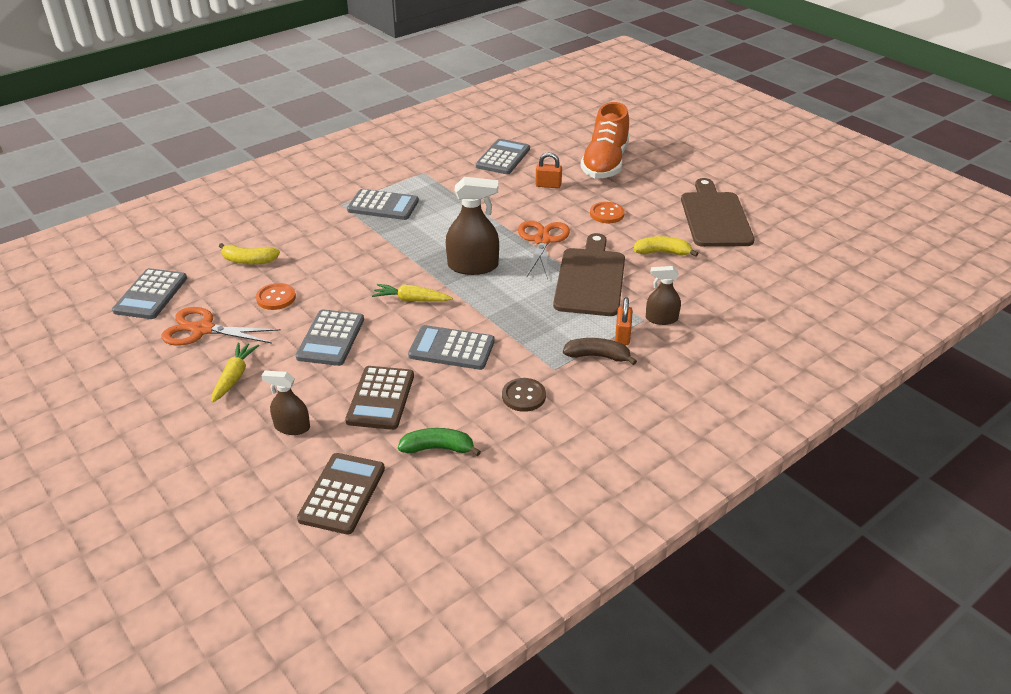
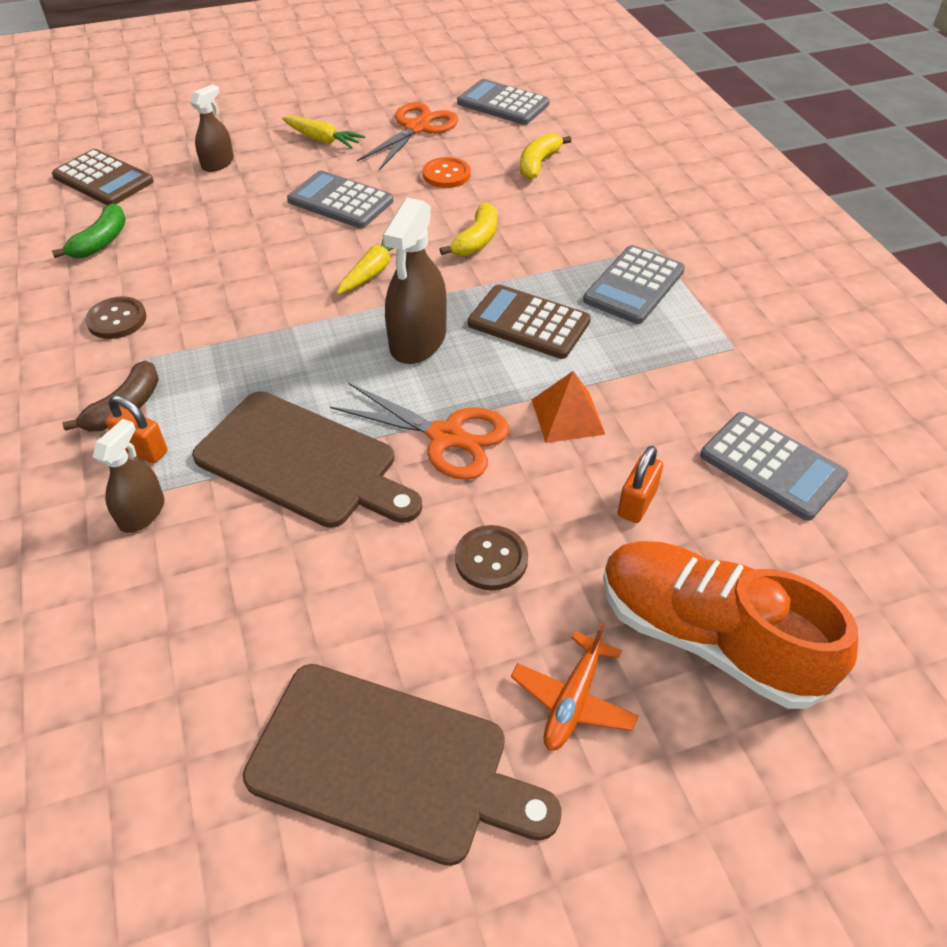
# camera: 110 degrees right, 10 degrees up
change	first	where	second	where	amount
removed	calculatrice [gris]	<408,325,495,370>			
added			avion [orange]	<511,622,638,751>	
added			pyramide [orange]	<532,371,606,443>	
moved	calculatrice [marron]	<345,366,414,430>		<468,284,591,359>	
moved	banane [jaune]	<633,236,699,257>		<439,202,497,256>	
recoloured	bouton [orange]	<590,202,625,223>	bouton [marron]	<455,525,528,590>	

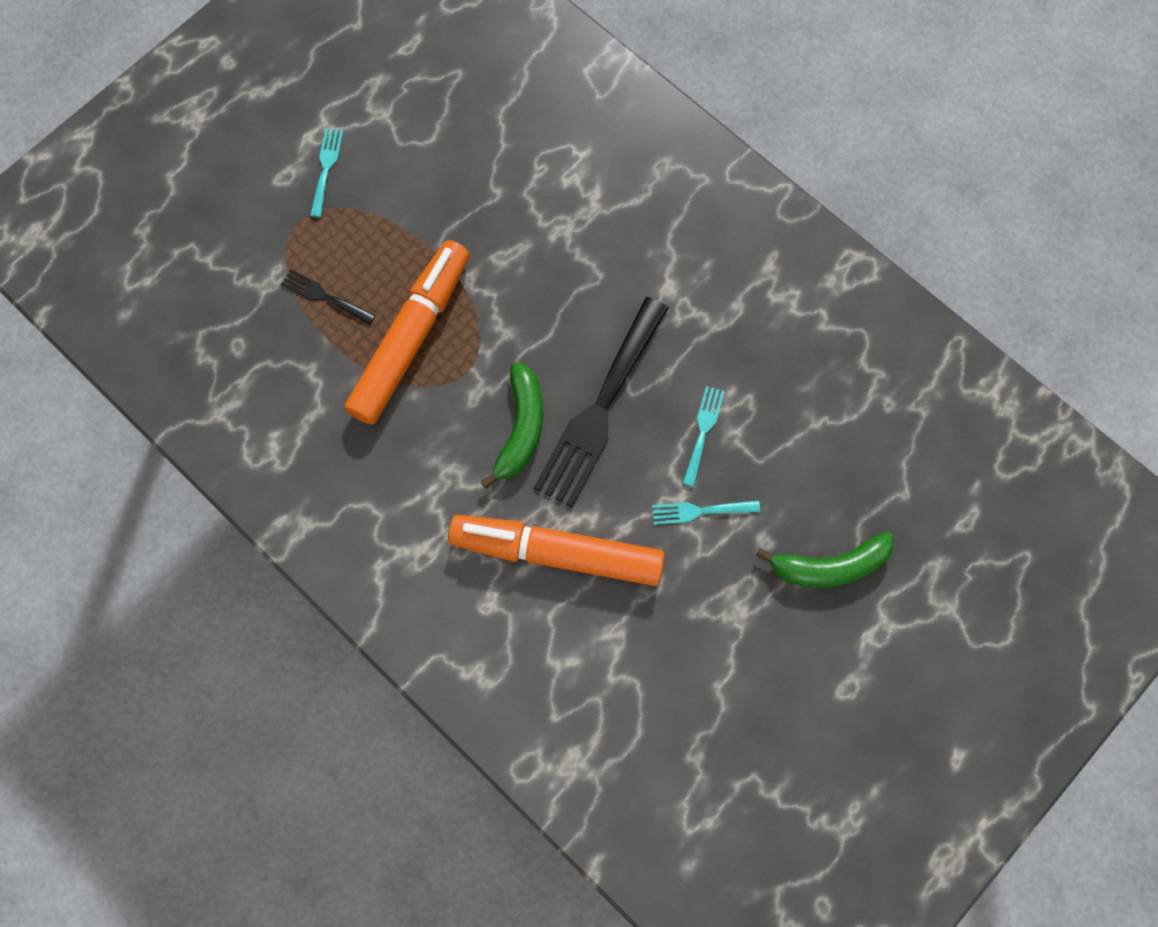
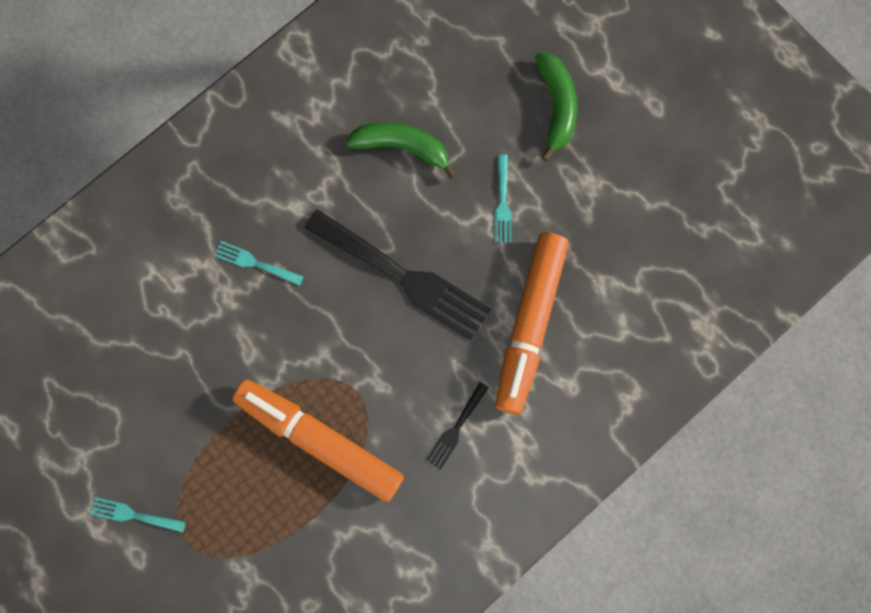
# camera: 85 degrees left, 5 degrees up
change	first	where	second	where	amount
moved	fourchette [noir]	<281,269,376,325>		<426,382,488,469>	
moved	banane [vert]	<481,362,543,489>		<346,122,456,179>	
moved	fourchette [turquoise]	<683,386,725,487>		<214,241,304,286>	

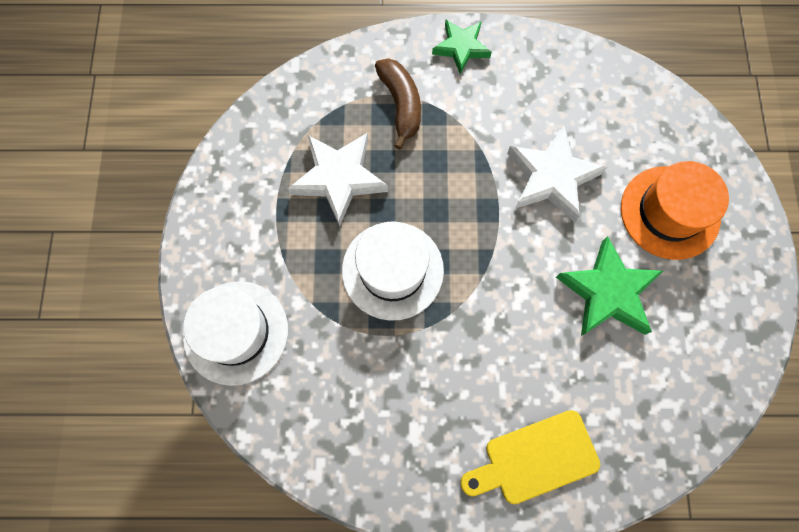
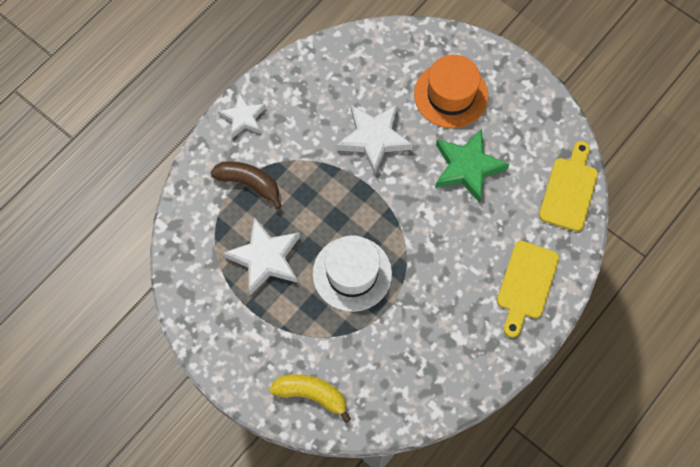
# camera: 50 degrees left, 5 degrees down
change	first	where	second	where	amount
added			planche à découper [jaune]	<539,141,598,231>	
replaced	chapeau [blanc]	<183,281,288,386>	banane [jaune]	<269,374,351,423>	
recoloured	étoile [vert]	<432,20,492,74>	étoile [blanc]	<218,93,266,138>	

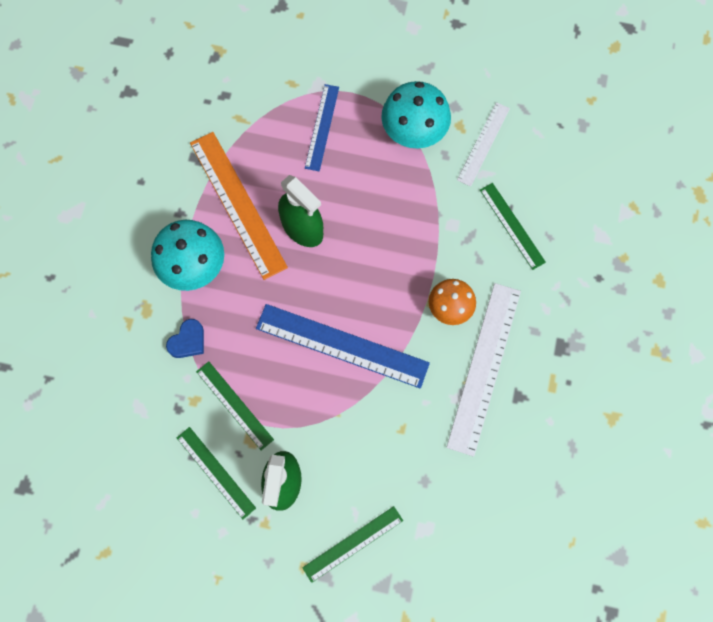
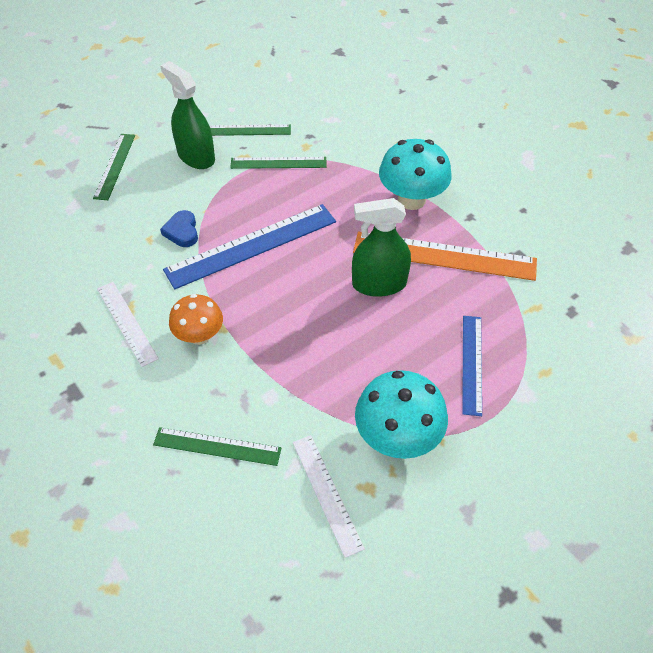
# camera: 130 degrees right, 20 degrees down
change	first	where	second	where	amount
moved	cœur [bleu]	<166,319,204,358>		<160,210,198,247>	
turned	règle [bleu]	<305,84,339,171>		<462,316,482,416>	45 degrees clockwise
resized	règle [blanc]	<446,283,521,457>		<97,282,159,367>	x0.58

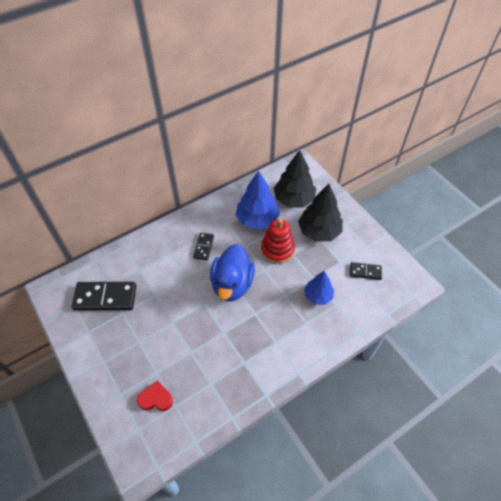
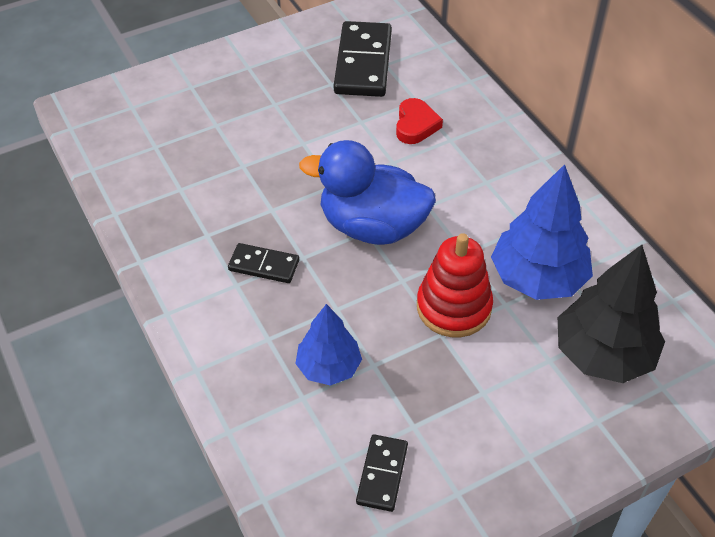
# camera: 95 degrees right, 5 degrees down
change	first	where	second	where	amount
removed	arbre [noir]	<298,184,343,242>			
moved	cœur [rouge]	<137,381,173,411>		<396,98,443,144>	
moved	domino [noir]	<193,233,214,260>		<228,243,299,283>	

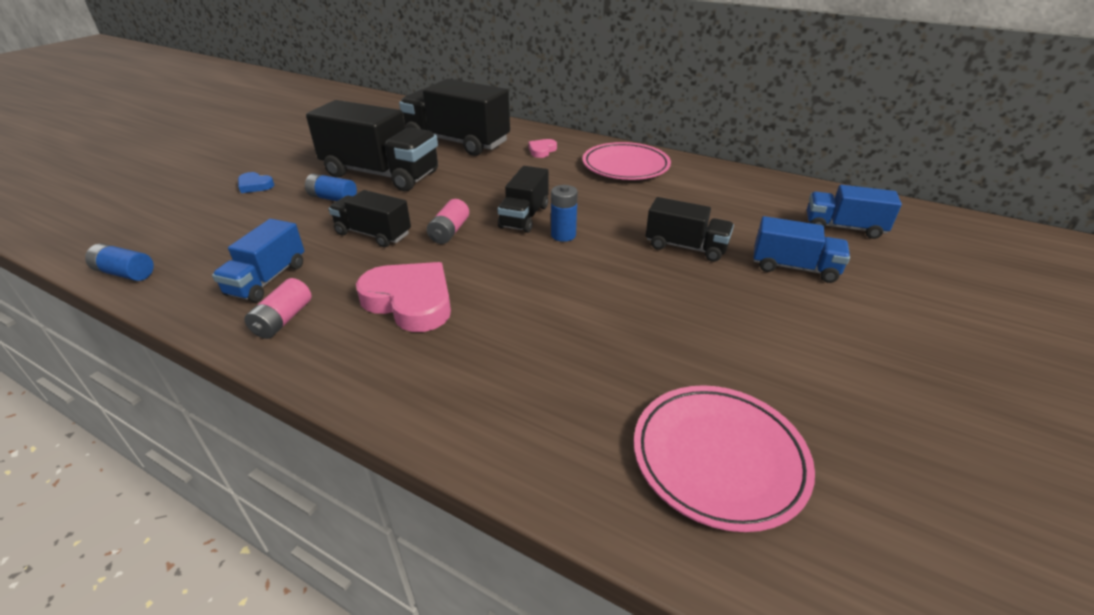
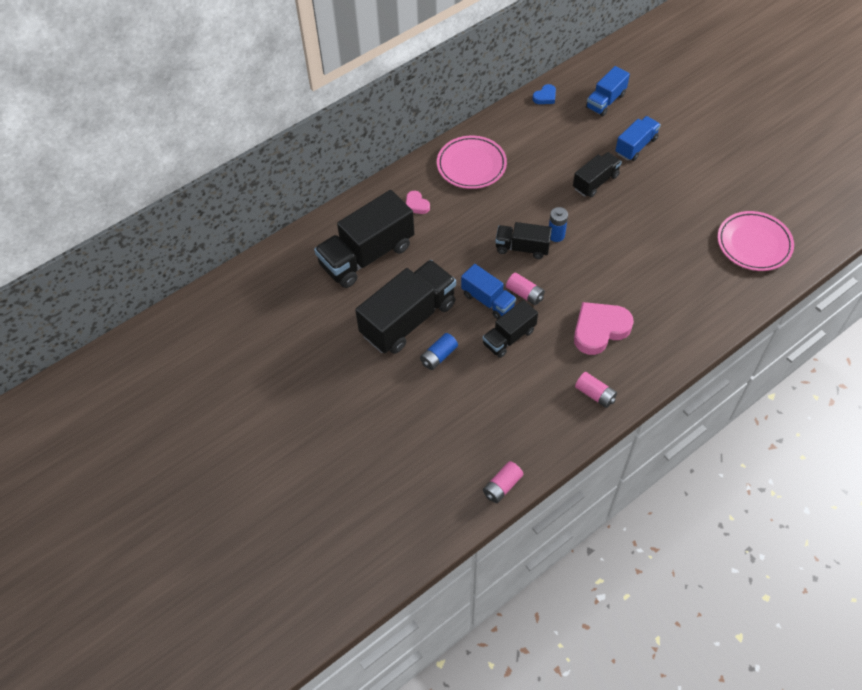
# camera: 65 degrees left, 20 degrees up
change	first	where	second	where	amount
moved	camion [bleu]	<212,219,304,302>		<461,264,516,319>	
moved	cœur [bleu]	<238,172,274,193>		<532,84,556,104>	
recoloured	pile [bleu]	<85,244,154,281>	pile [rose]	<483,461,523,503>	
turned	camion [noir]	<498,166,548,233>		<495,222,552,259>	150 degrees clockwise

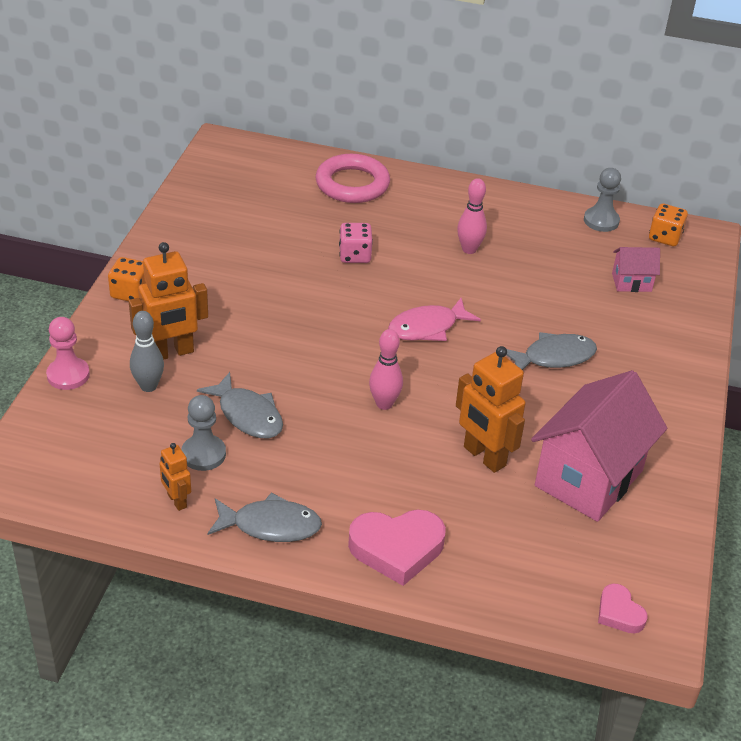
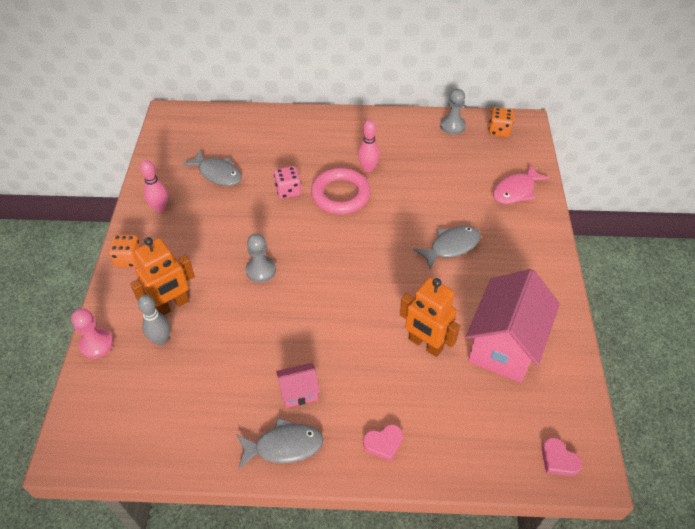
# camera: 10 degrees left, 10 degrees up
change	first	where	second	where	amount
removed	robot [orange]	<159,443,191,511>			
moved	pion [gris]	<181,395,226,471>		<245,233,276,283>	
moved	poisson [gris]	<197,372,283,438>		<182,150,241,186>	
moved	anneau [rose]	<316,154,390,203>		<311,168,370,214>	
moved	quille [rose]	<369,329,403,410>		<140,160,168,212>	
moved	poisson [rose]	<388,298,481,341>		<493,164,550,204>	
moved	maison [rose]	<612,247,660,292>		<276,363,320,408>	
resized	cœur [rose]	<348,510,446,586>		<363,424,403,461>	x0.55

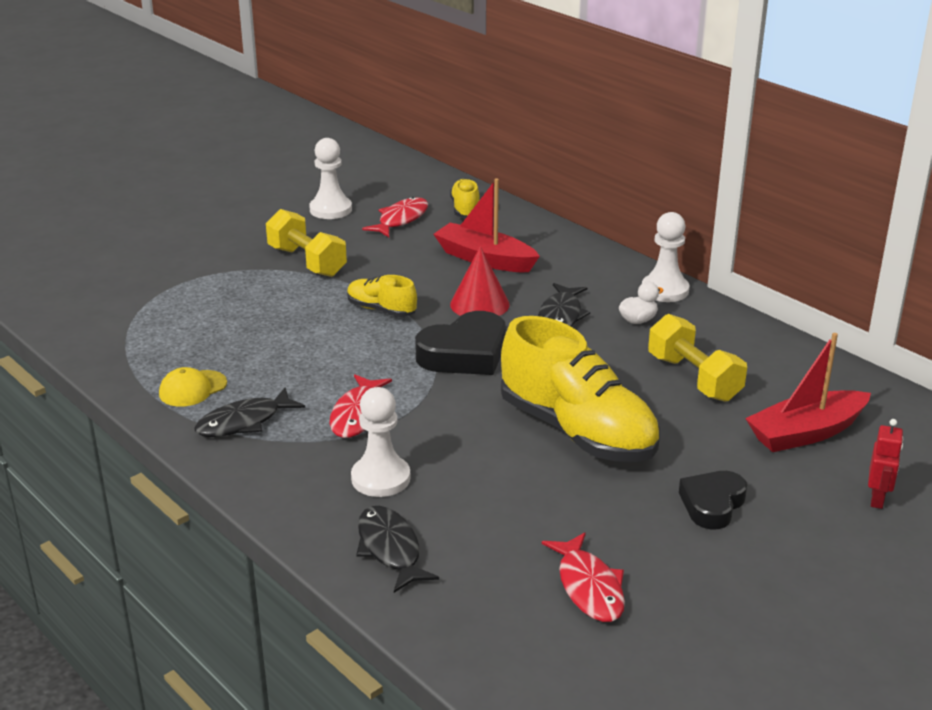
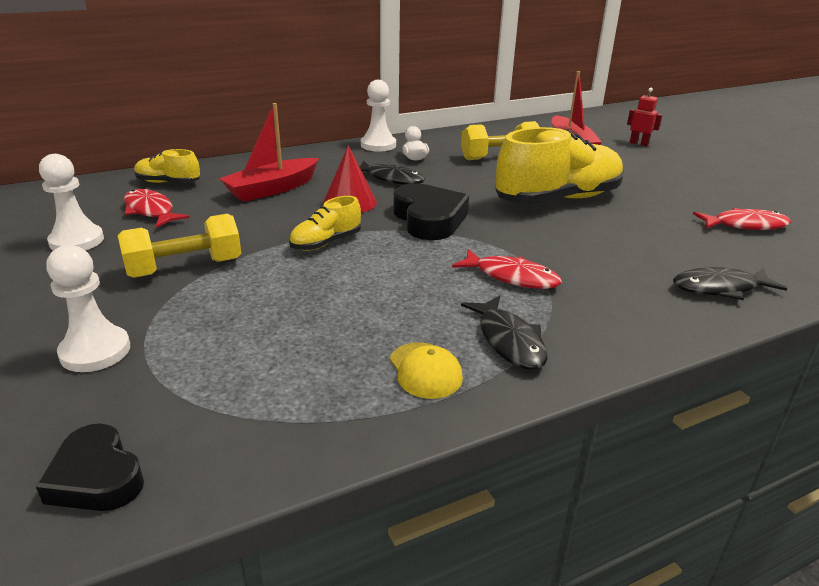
# camera: 75 degrees left, 0 degrees up
change	first	where	second	where	amount
moved	pion [blanc]	<351,387,411,497>		<46,245,130,372>	
moved	cœur [noir]	<679,471,747,529>		<36,423,144,511>	

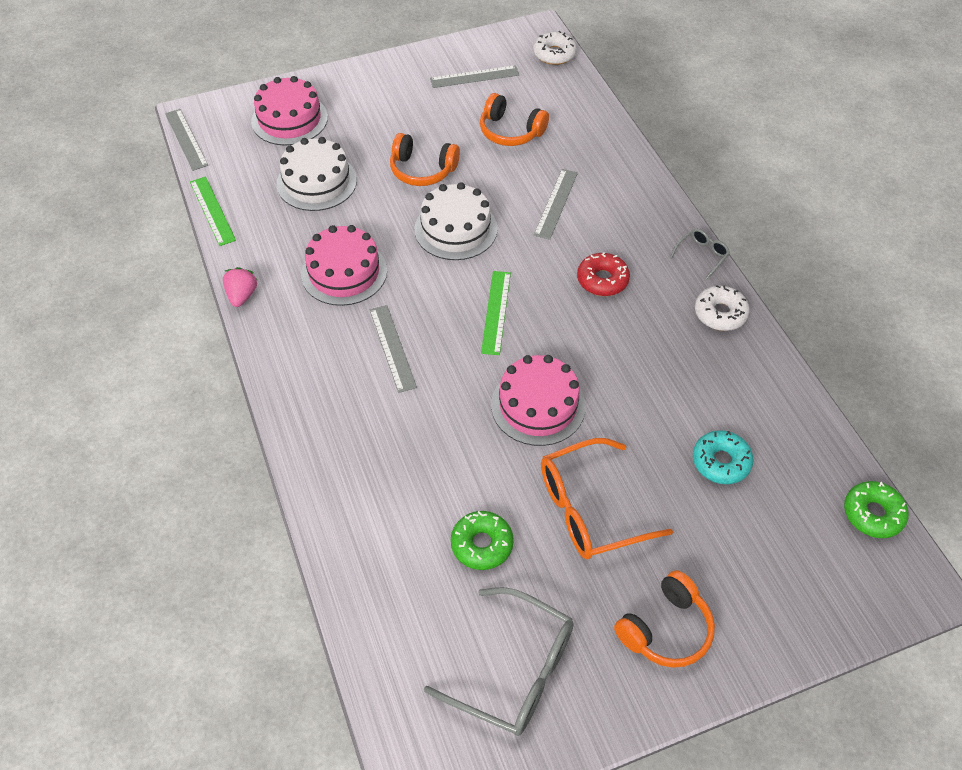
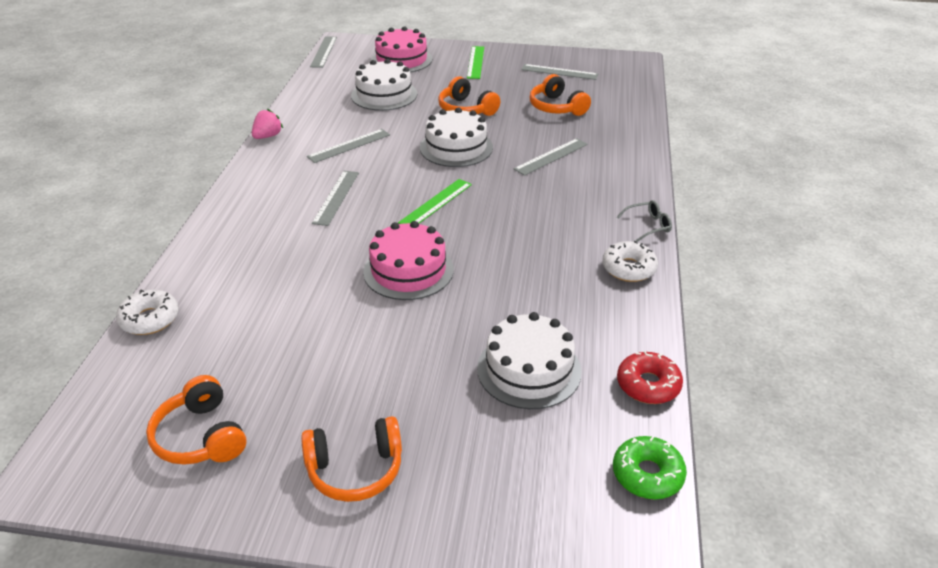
# camera: 30 degrees right, 15 degrees down
change	first	where	second	where	amount
removed	beignet [vert]	<451,511,514,570>			
removed	lunettes [orange]	<541,438,673,559>			
moved	règle [vert]	<190,177,236,246>		<467,46,484,79>	
moved	beignet [blanc]	<533,31,577,65>		<116,290,179,335>	
moved	beignet [rouge]	<577,252,630,296>		<617,351,683,404>	
replaced	gâteau [rose]	<301,225,387,306>	règle [gris]	<307,129,390,163>	
replaced	lunettes [gris]	<424,587,574,736>	casque audio [orange]	<146,375,247,465>	
replaced	beignet [turquoise]	<693,430,754,484>	gâteau [blanc]	<477,312,582,409>	

